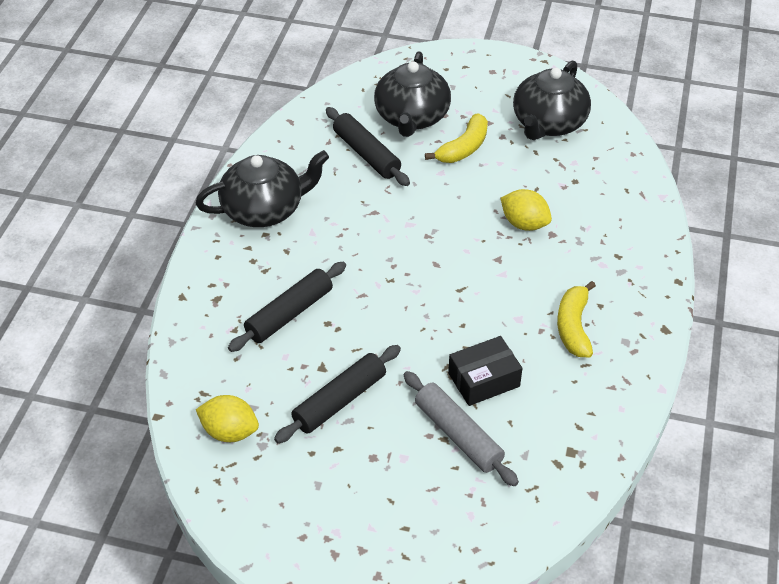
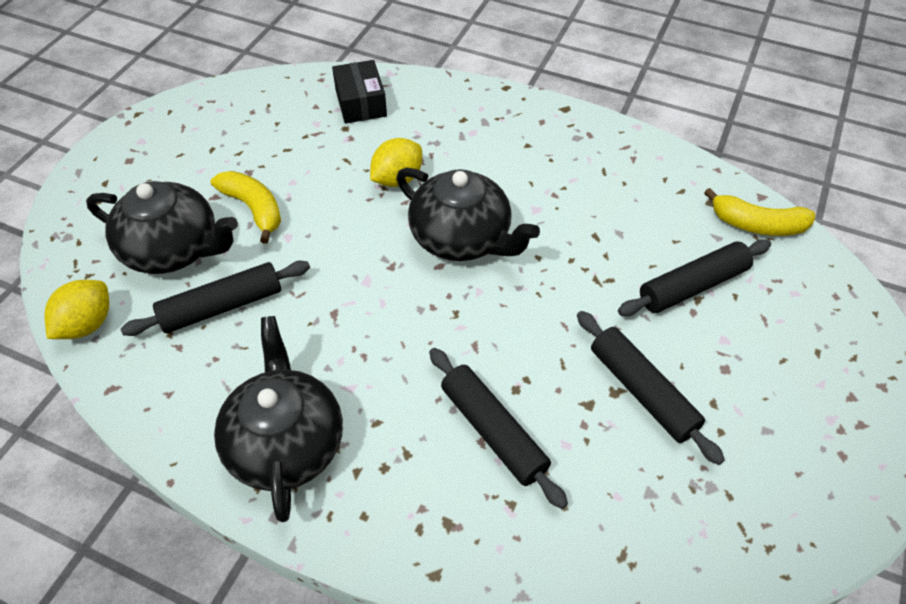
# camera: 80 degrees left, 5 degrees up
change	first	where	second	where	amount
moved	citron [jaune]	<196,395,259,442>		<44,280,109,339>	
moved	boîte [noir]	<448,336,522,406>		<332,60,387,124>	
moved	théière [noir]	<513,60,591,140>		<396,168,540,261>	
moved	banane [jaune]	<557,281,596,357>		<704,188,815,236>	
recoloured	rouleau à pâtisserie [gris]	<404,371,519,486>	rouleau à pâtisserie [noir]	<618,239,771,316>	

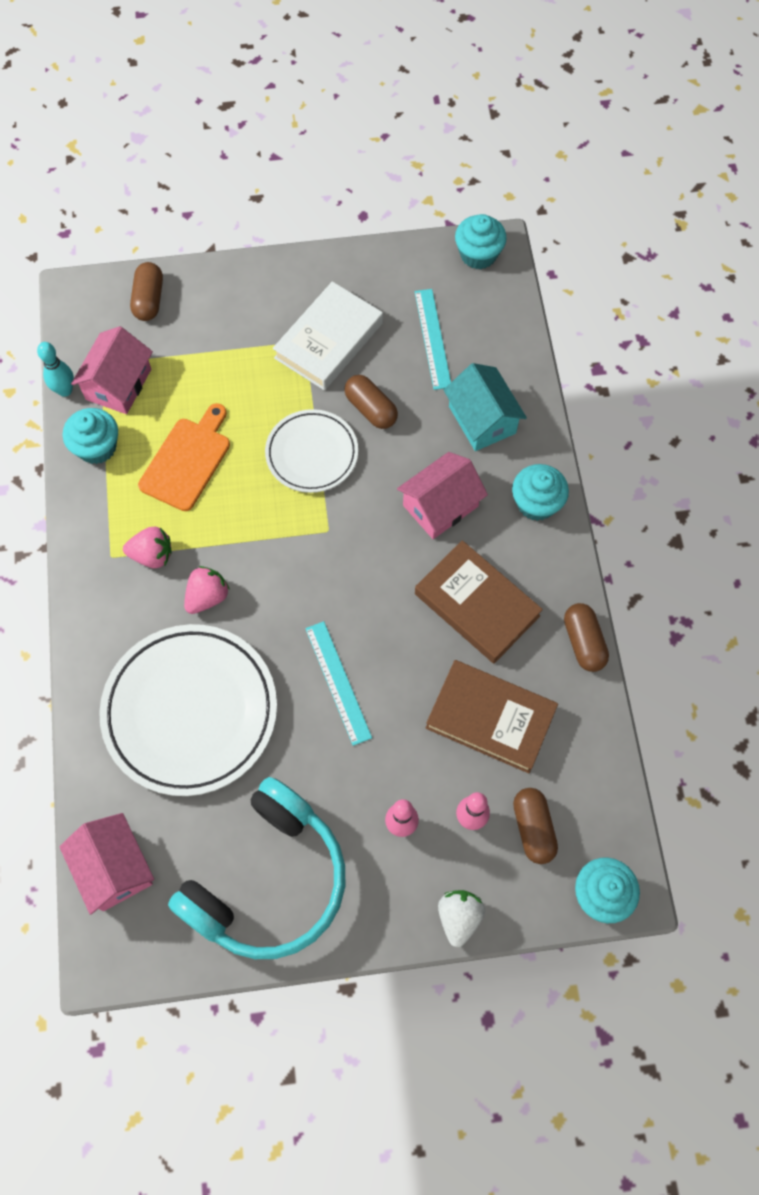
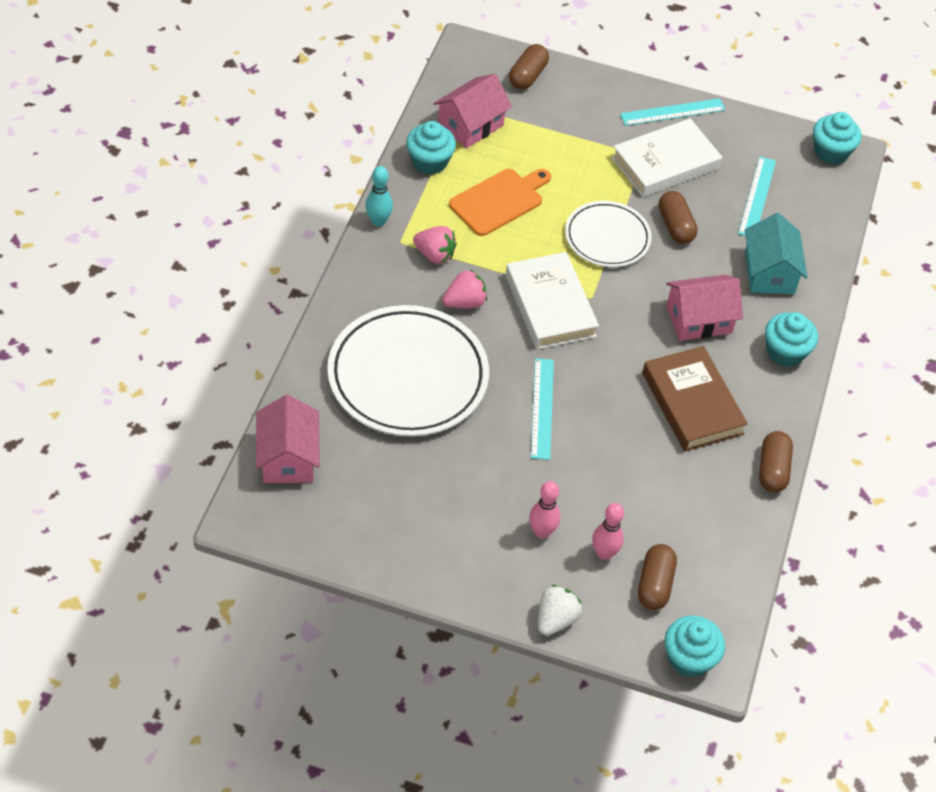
# camera: 20 degrees right, 15 degrees down
change	first	where	second	where	amount
removed	casque audio [turquoise]	<168,777,345,959>			
removed	livre [marron]	<426,660,558,773>			
added			livre [blanc]	<505,252,599,350>	
added			règle [turquoise]	<620,98,725,126>	
moved	quille [turquoise]	<37,342,74,397>		<365,166,393,227>	

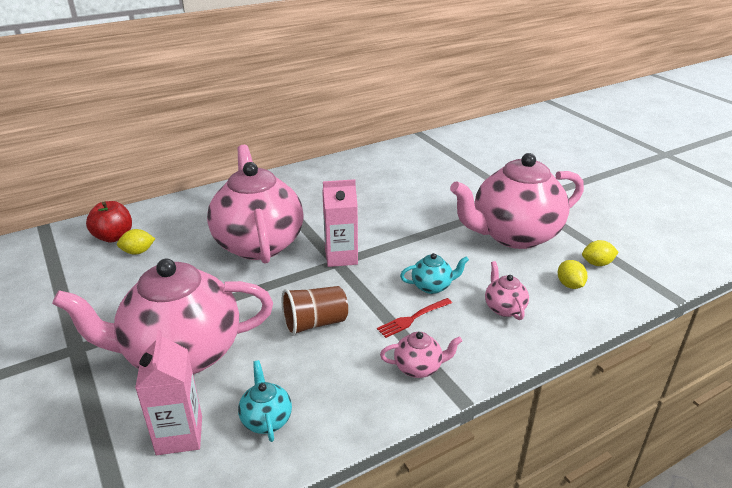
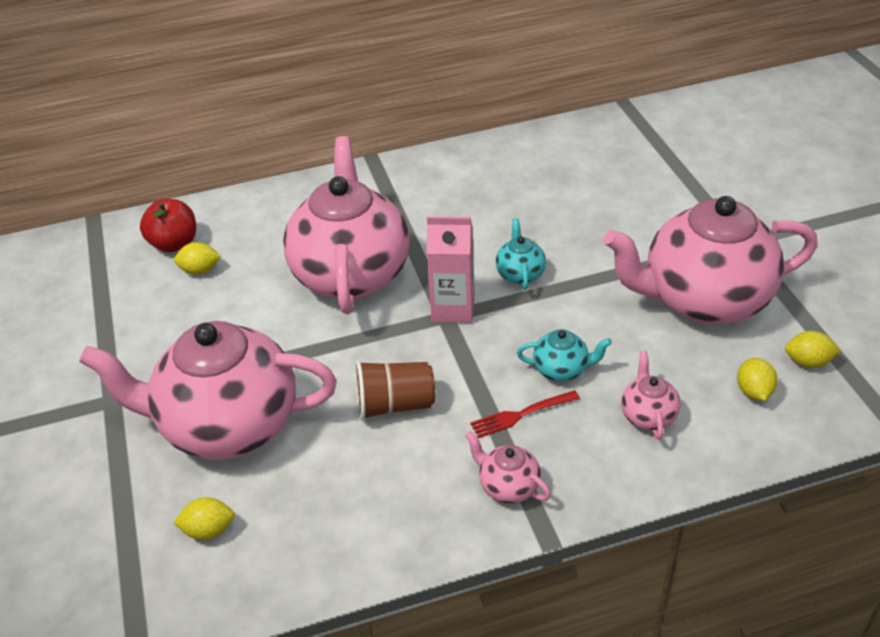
# camera: 15 degrees right, 10 degrees up
change	first	where	second	where	amount
moved	théière [turquoise]	<238,360,292,442>		<496,218,546,290>	
replaced	brique de lait [rose]	<135,330,202,455>	citron [jaune]	<173,497,235,540>	
turned	théière [rose]	<380,332,462,378>		<465,431,551,504>	150 degrees counterclockwise

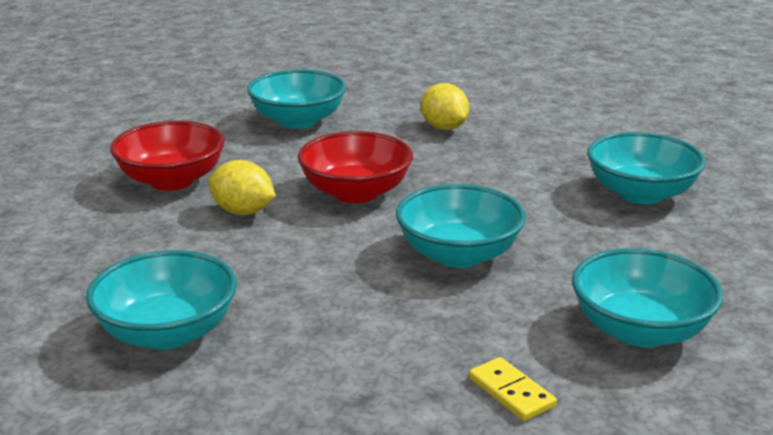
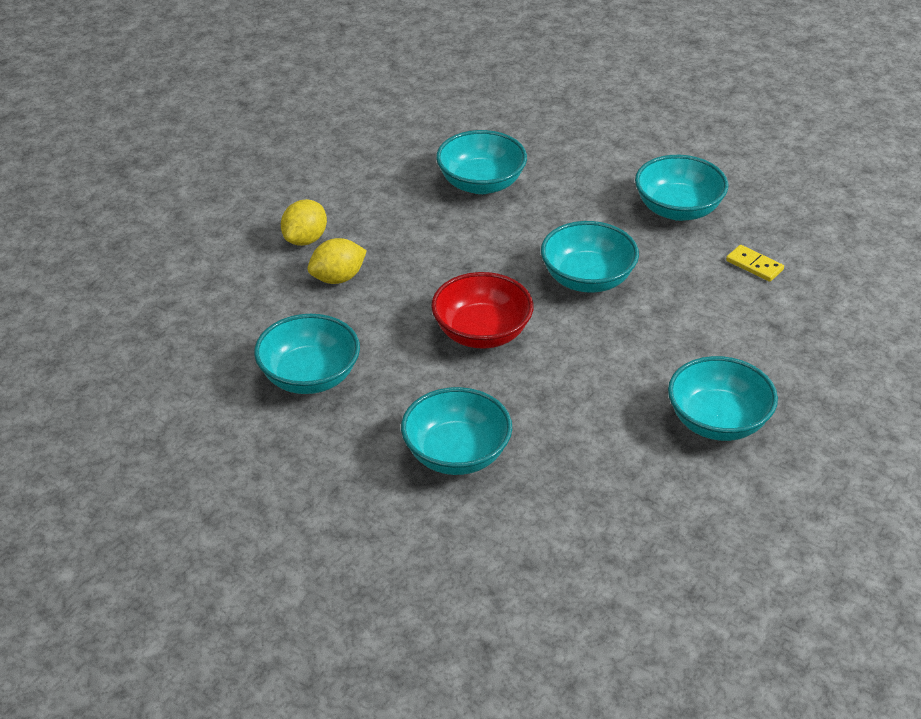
# camera: 90 degrees left, 15 degrees up
change	first	where	second	where	amount
moved	citron [jaune]	<208,160,276,215>		<281,199,327,246>	
recoloured	bol [rouge]	<110,121,225,191>	bol [turquoise]	<401,387,512,475>	
turned	domino [jaune]	<469,357,557,421>		<726,245,784,282>	75 degrees clockwise

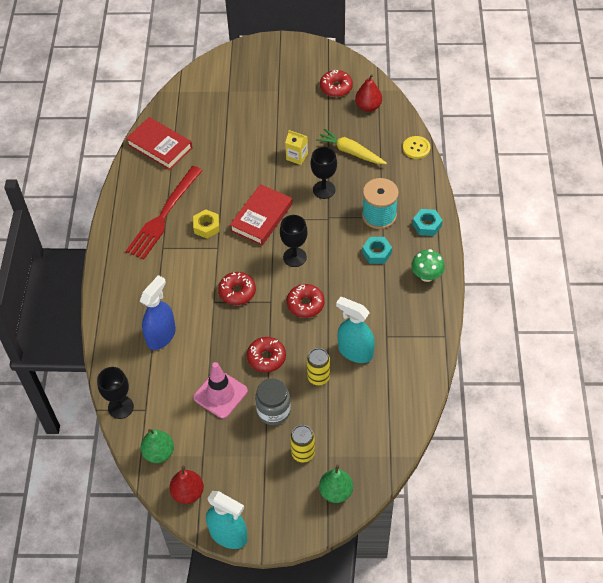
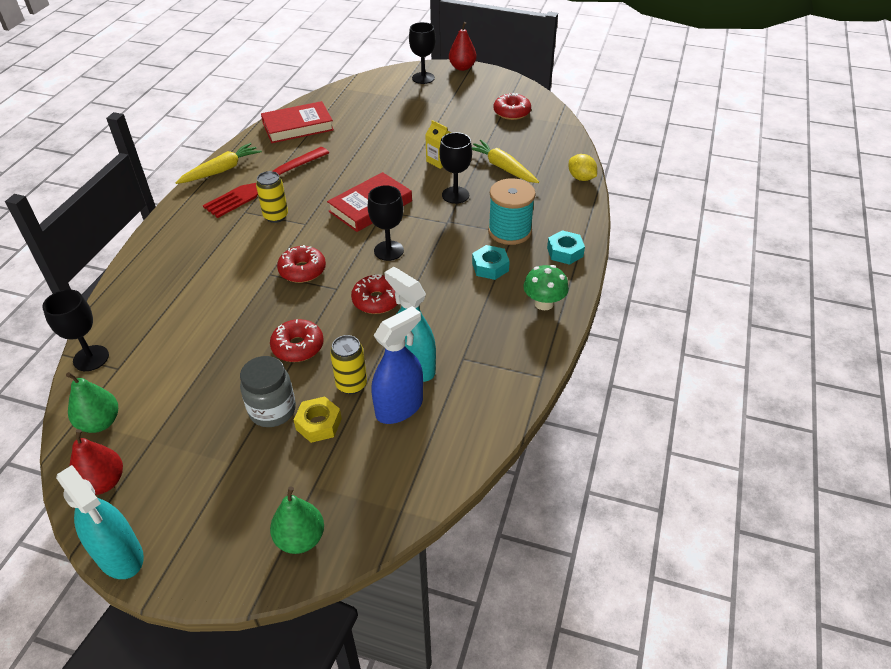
# camera: 15 degrees right, 10 degrees down
change	first	where	second	where	amount
removed	cône de chantier [rose]	<193,362,248,419>			
added			carotte [jaune]	<176,143,262,184>	
added			verre à pied [noir]	<409,22,436,84>	
moved	vaporisateur [bleu]	<140,275,176,350>		<371,306,423,424>	
moved	écrou [jaune]	<193,209,220,238>		<294,397,342,443>	
moved	canette [jaune]	<290,425,315,462>		<256,171,288,223>	
moved	poire [rouge]	<355,74,382,112>		<449,22,477,71>	
replaced	bouton [jaune]	<403,136,430,159>	citron [jaune]	<569,154,597,181>	
turned	livre [rouge]	<126,117,193,170>		<261,101,334,143>	75 degrees counterclockwise

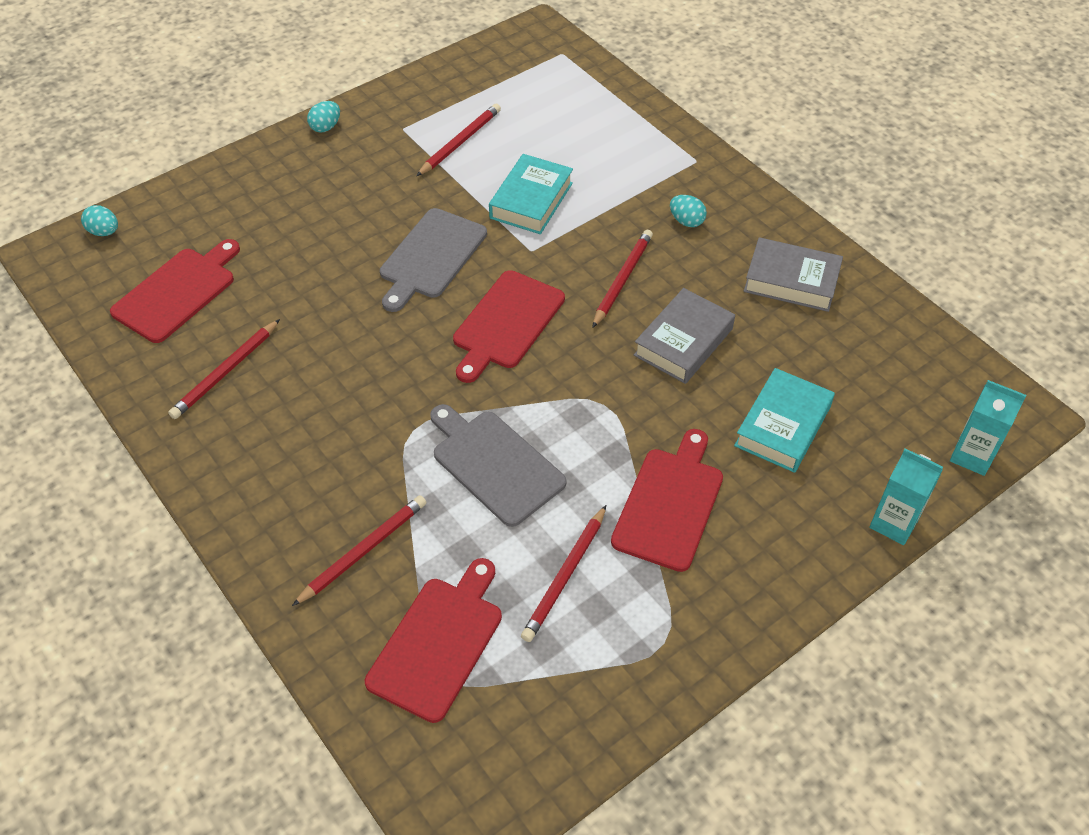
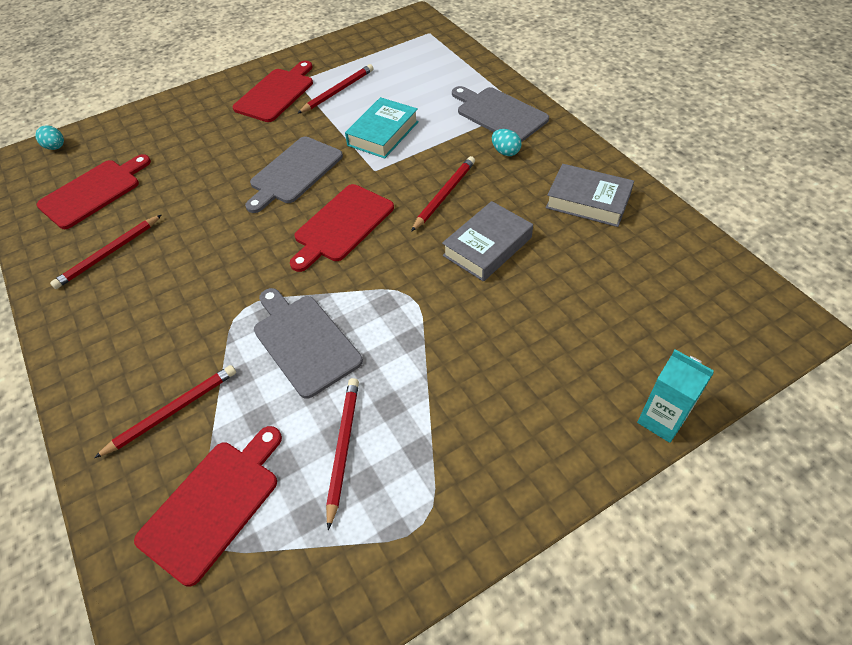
# camera: 10 degrees right, 0 degrees up
change	first	where	second	where	amount
removed	œuf [turquoise]	<307,101,340,133>			
removed	livre [turquoise]	<734,368,835,473>			
removed	brique de lait [turquoise]	<950,380,1026,476>			
added			planche à découper [gris]	<452,86,549,142>	
moved	planche à découper [rouge]	<611,429,723,572>		<233,61,313,122>	
turned	crayon [rouge]	<521,505,606,642>		<326,378,359,530>	150 degrees clockwise

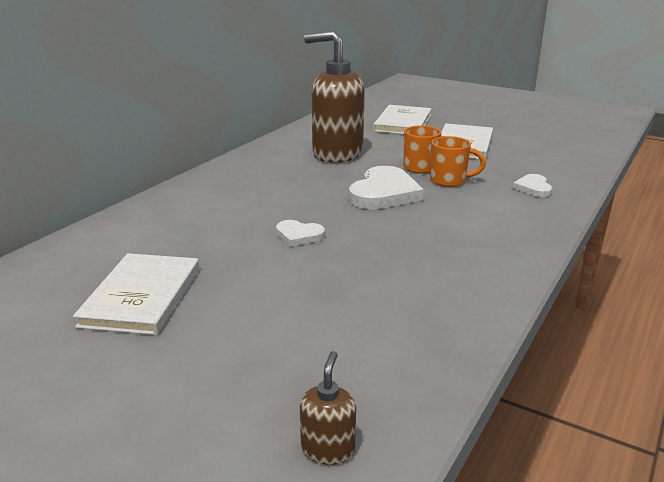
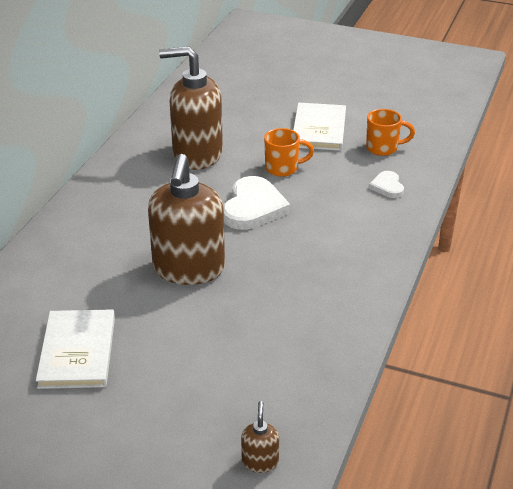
# camera: 10 degrees left, 10 degrees up
change	first	where	second	where	amount
removed	livre [blanc]	<373,105,432,134>			
moved	tasse [orange]	<430,136,486,187>		<366,109,415,156>	
replaced	cœur [blanc]	<276,220,325,247>	distributeur de savon [marron]	<148,154,225,285>	

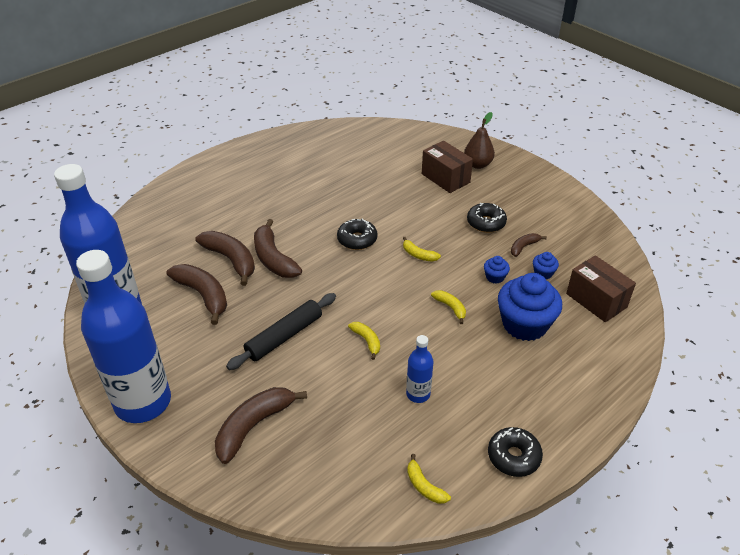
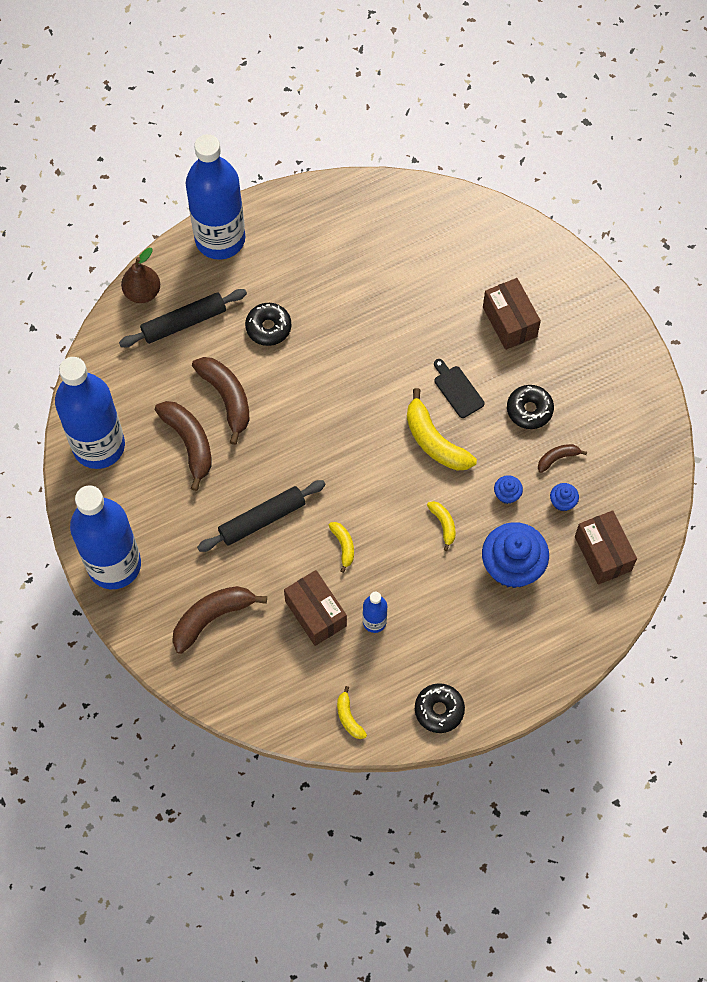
# camera: 15 degrees right, 25 degrees up
change	first	where	second	where	amount
removed	banane [marron]	<254,219,302,278>			
added			rouleau à pâtisserie [noir]	<119,289,247,347>	
added			bouteille [bleu]	<186,134,245,260>	
added			boîte [marron]	<284,570,347,646>	
added			planche à découper [noir]	<434,359,485,418>	
moved	beignet [noir]	<337,218,377,250>		<245,303,291,346>	
moved	poire [marron]	<464,112,495,169>		<121,248,160,303>	
resized	banane [jaune]	<403,237,441,262>		<407,388,477,470>	x1.91

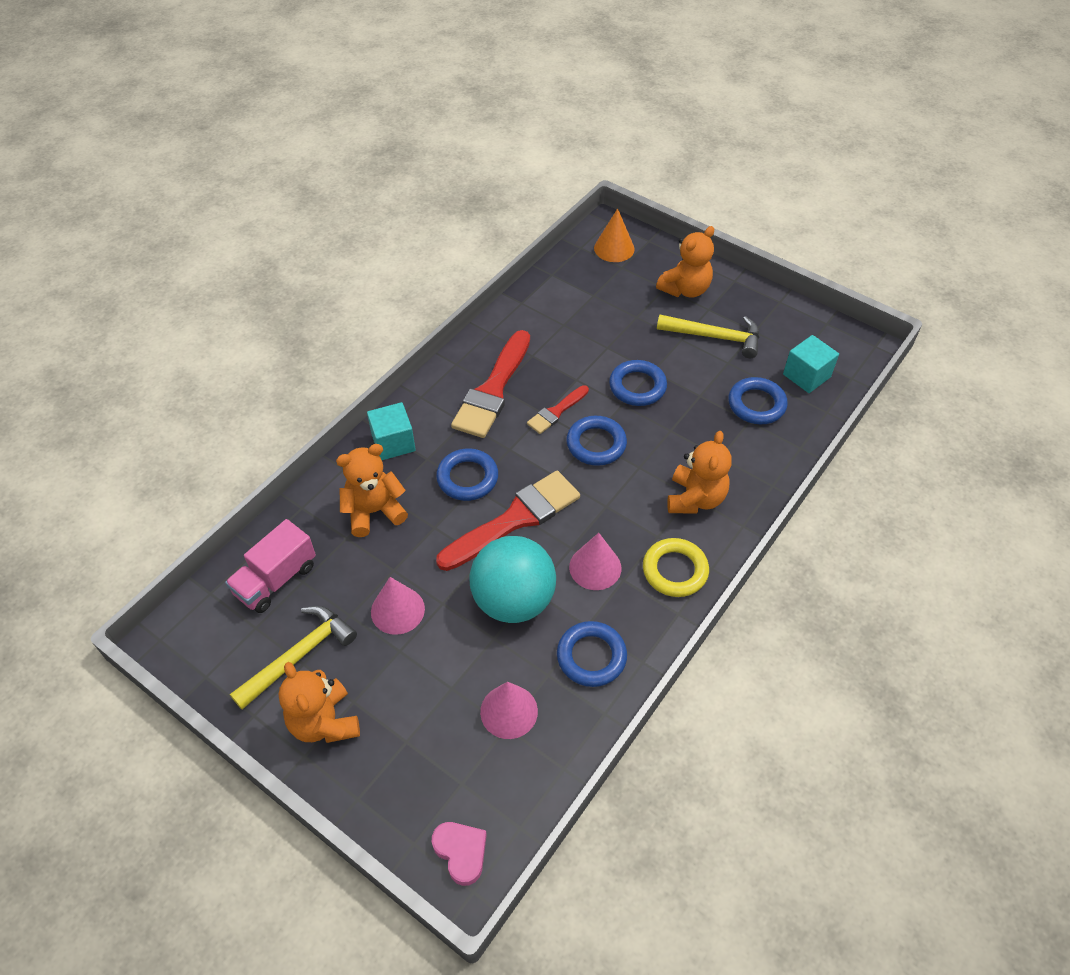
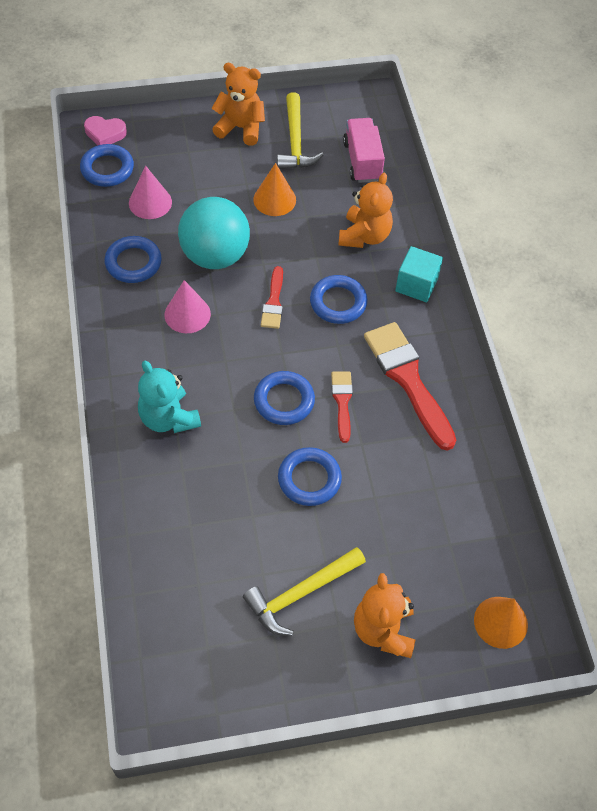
# camera: 130 degrees right, 5 degrees up
change	first	where	second	where	amount
removed	anneau [jaune]	<643,538,709,597>			
removed	cube [turquoise]	<783,335,839,393>			
moved	anneau [bleu]	<728,377,788,424>		<80,144,134,187>	
recoloured	cône [rose]	<371,577,425,635>	cône [orange]	<253,163,296,216>	
recoloured	ours en peluche [orange]	<667,431,732,514>	ours en peluche [turquoise]	<138,361,201,433>	
resized	pinceau [rouge]	<436,471,580,571>		<261,266,283,329>	x0.52

